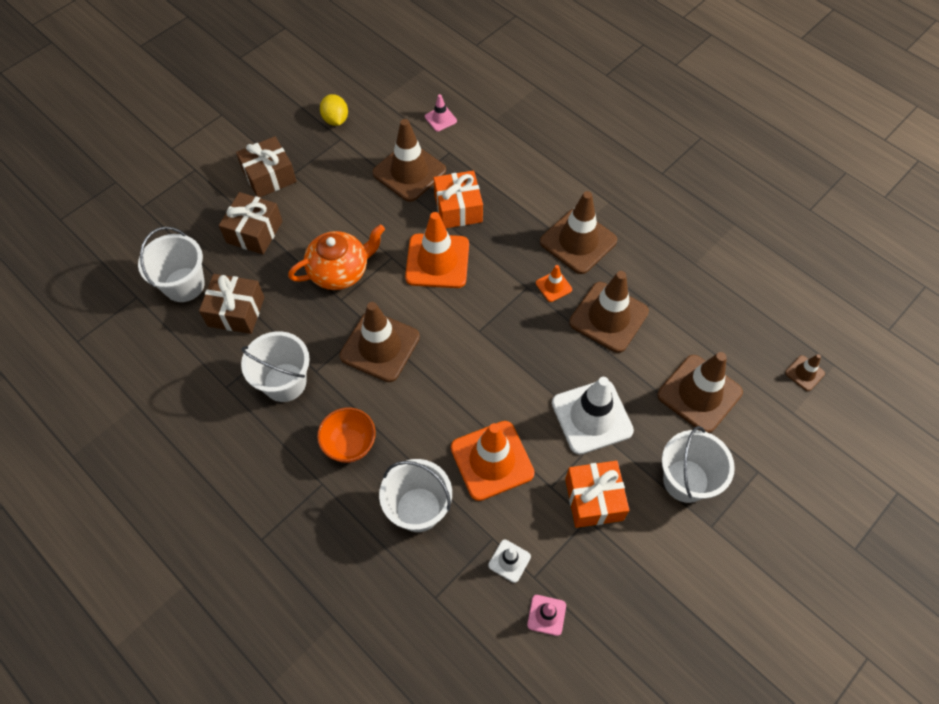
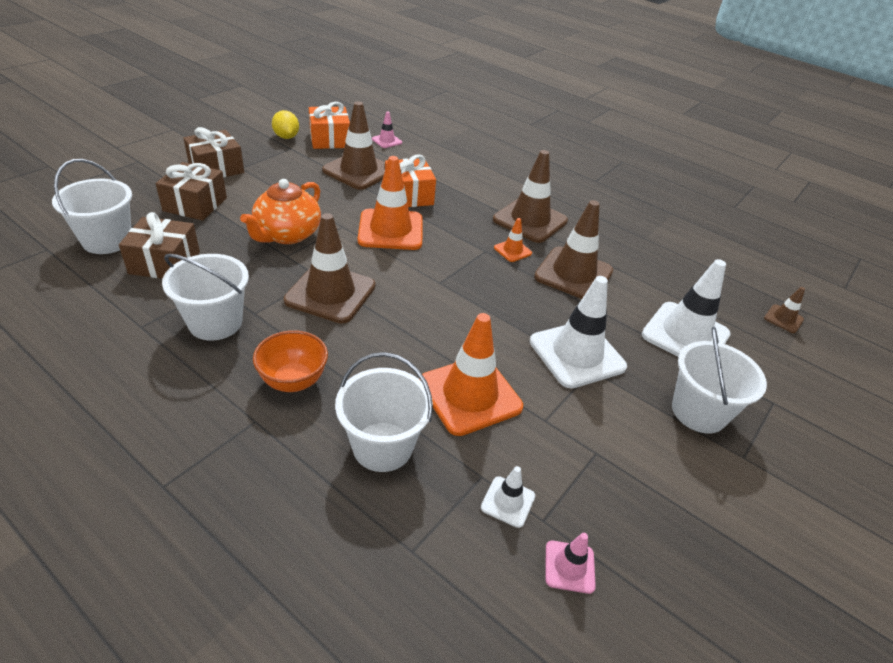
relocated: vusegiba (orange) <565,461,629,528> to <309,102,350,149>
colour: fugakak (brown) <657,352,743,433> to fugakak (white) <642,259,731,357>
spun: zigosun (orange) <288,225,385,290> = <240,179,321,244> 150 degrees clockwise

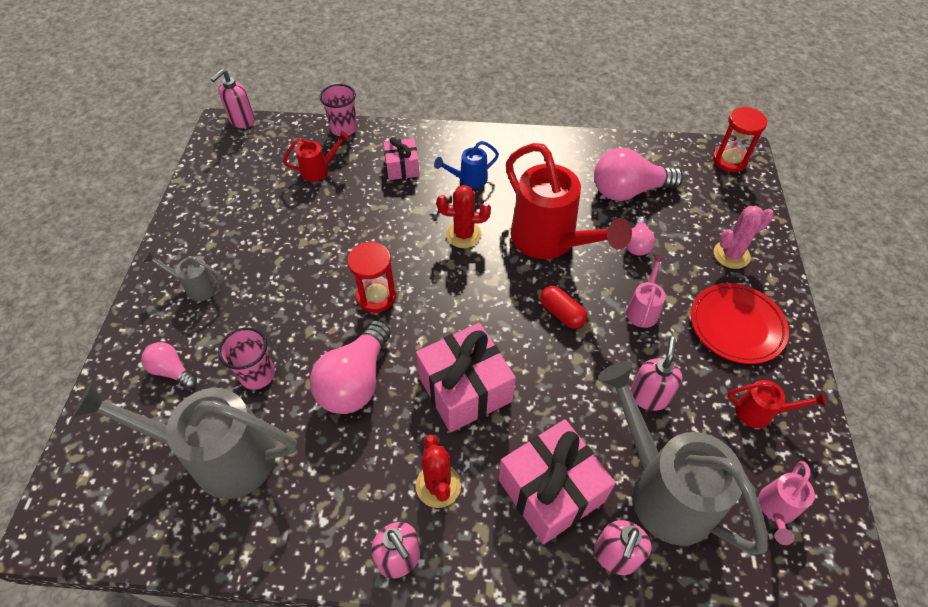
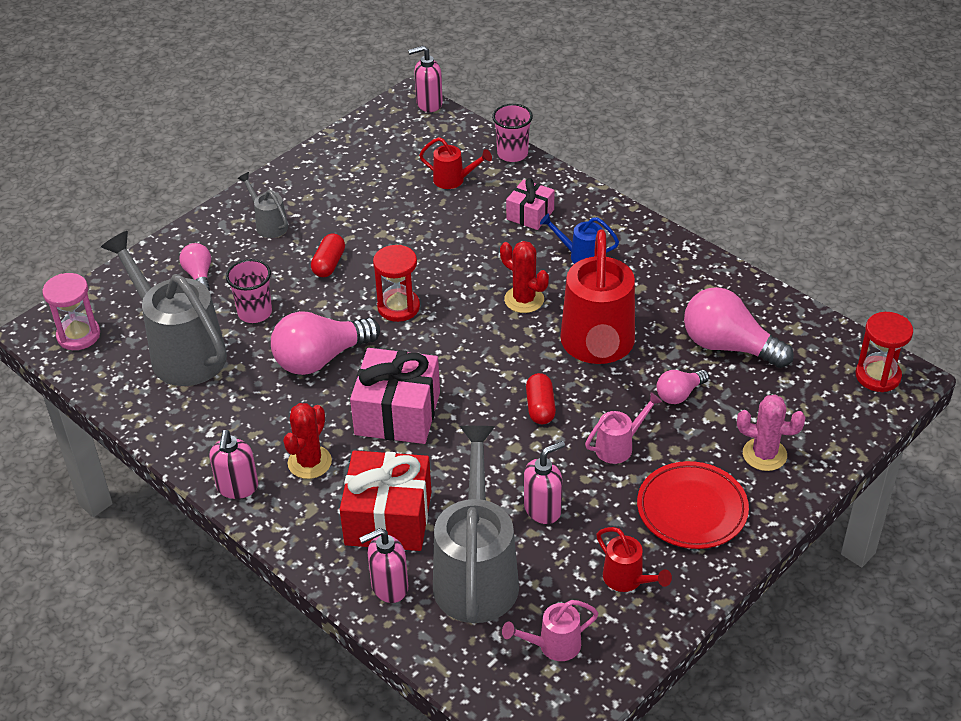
appeared: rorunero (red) <311,234,345,277>; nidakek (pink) <42,273,100,350>
colour: vusegiba (pink) <498,419,616,544> to vusegiba (red) <339,451,432,551>

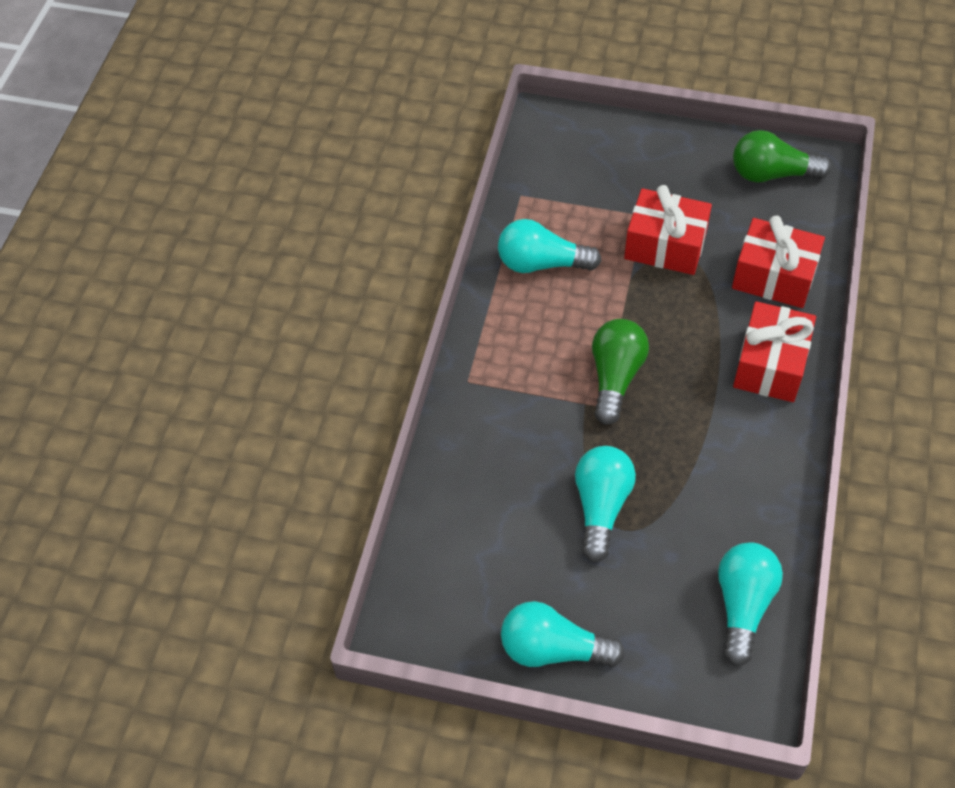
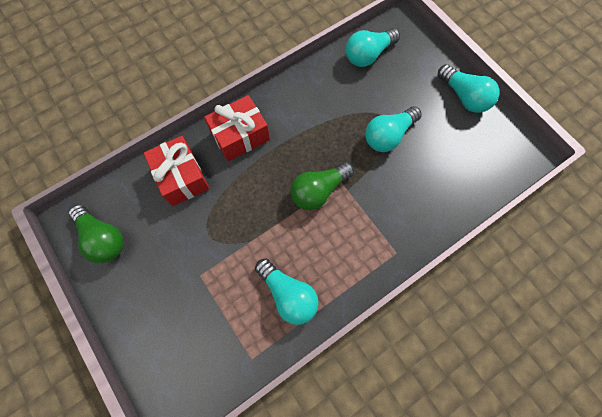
missing: vusegiba (red) <624,185,712,275>

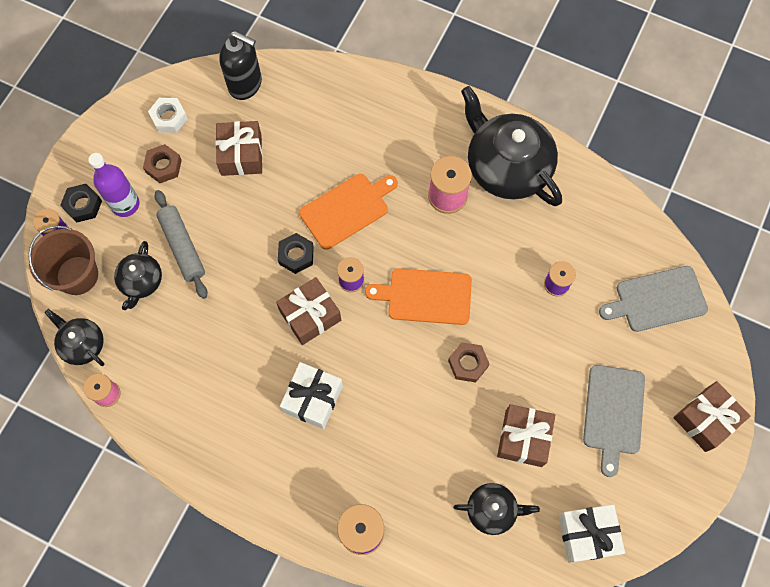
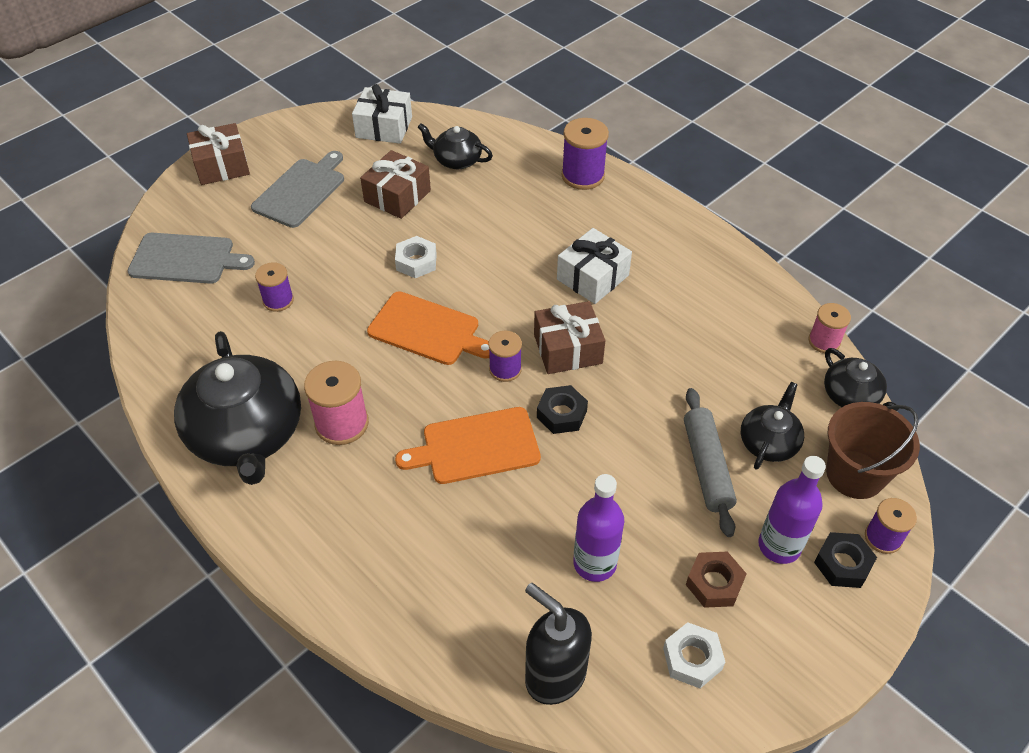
exchanged: vusegiba (brown) <216,121,262,176> to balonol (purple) <573,474,624,582>
colour: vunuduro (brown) <448,342,489,382> to vunuduro (white) <395,236,437,278>

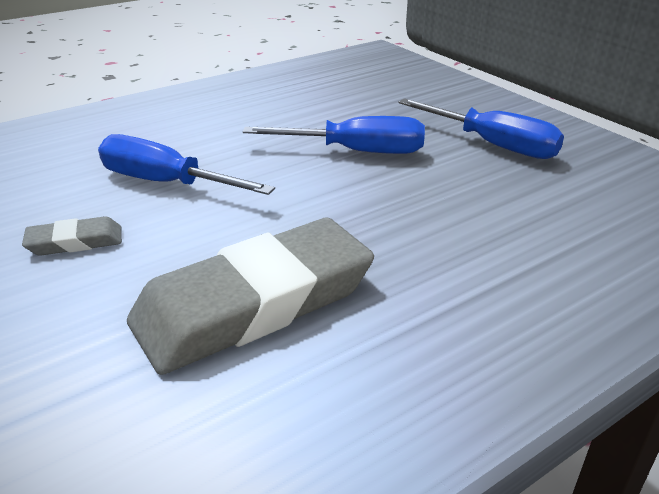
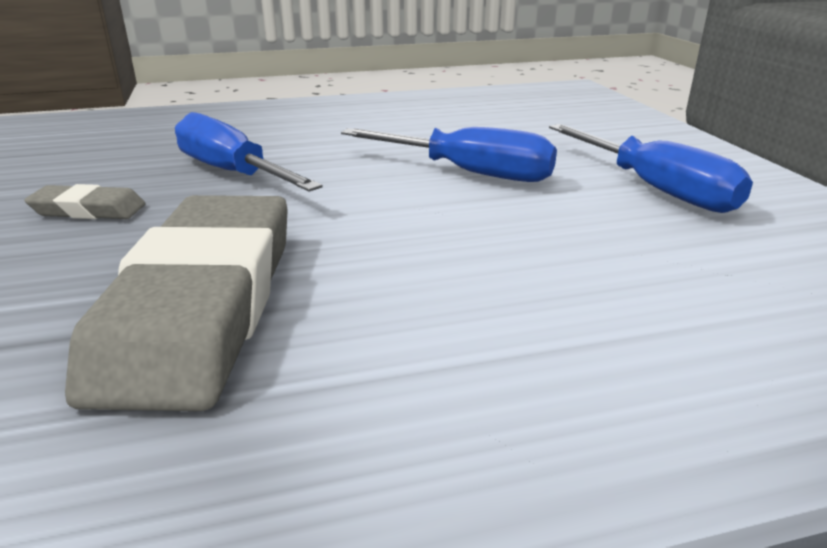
spun: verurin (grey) <127,218,374,375> = <65,195,288,411> 75 degrees counterclockwise

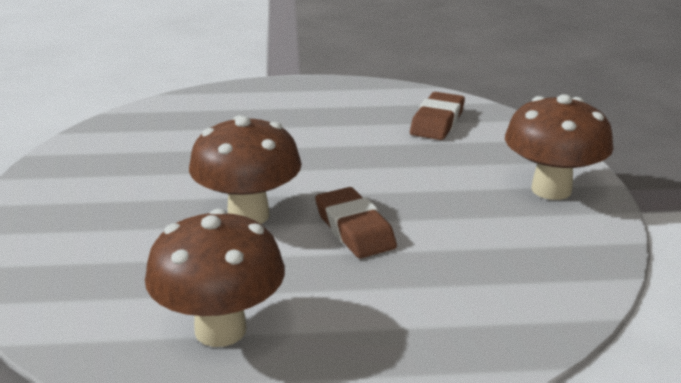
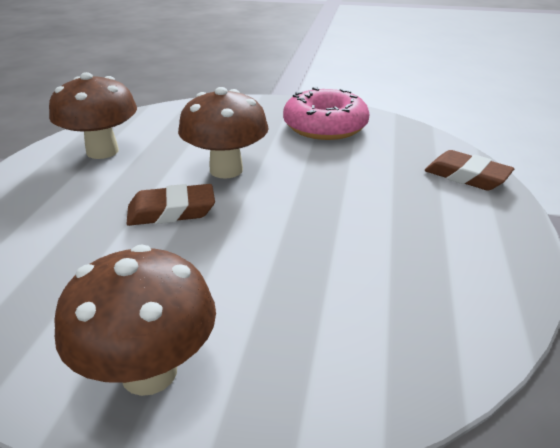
appeared: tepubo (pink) <283,87,370,140>
relocated: verurin (brown) <410,92,465,140> to <425,150,514,190>

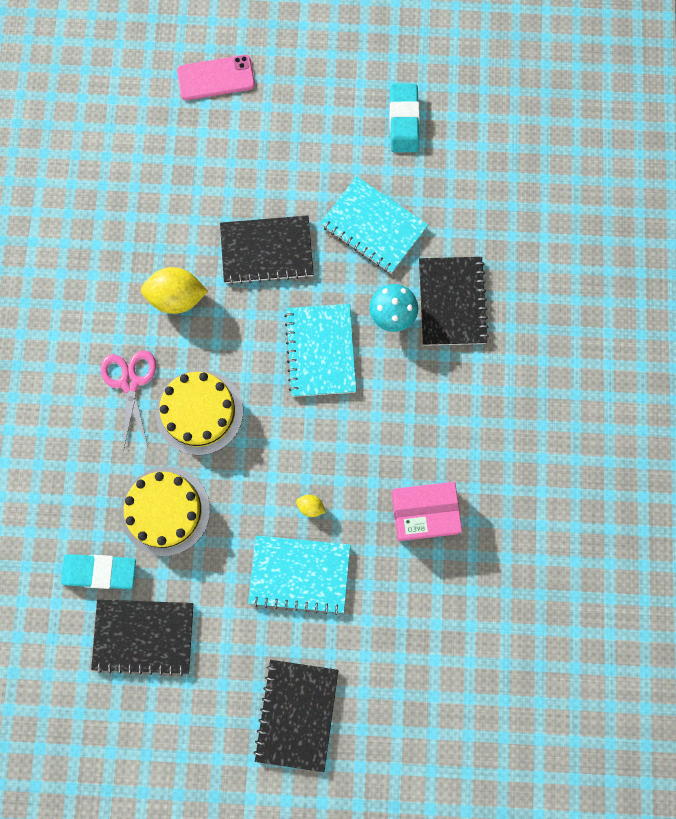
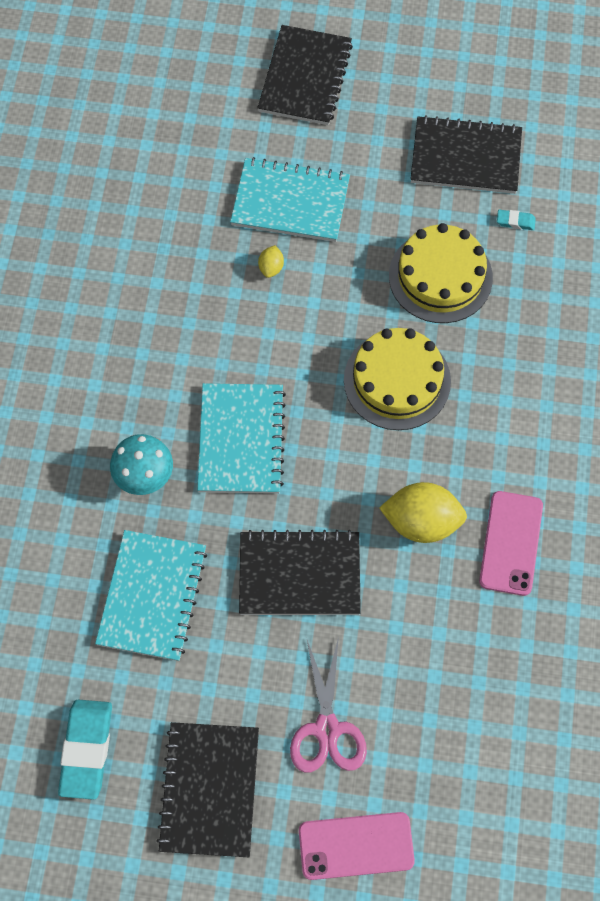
missing: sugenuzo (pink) <392,482,462,541>
appeared: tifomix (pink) <479,491,543,596>
relocated: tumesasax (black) <419,257,489,346> to <156,722,259,857>; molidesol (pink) <100,350,156,452> to <290,636,367,772>
spun: tumesasax (turquoise) <320,176,428,274> = <95,530,207,661> 60 degrees clockwise; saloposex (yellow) <296,495,326,517> = <258,245,284,278> 75 degrees clockwise
size: verurin (turquoise) <61,554,136,589> = <497,210,536,230> x0.45

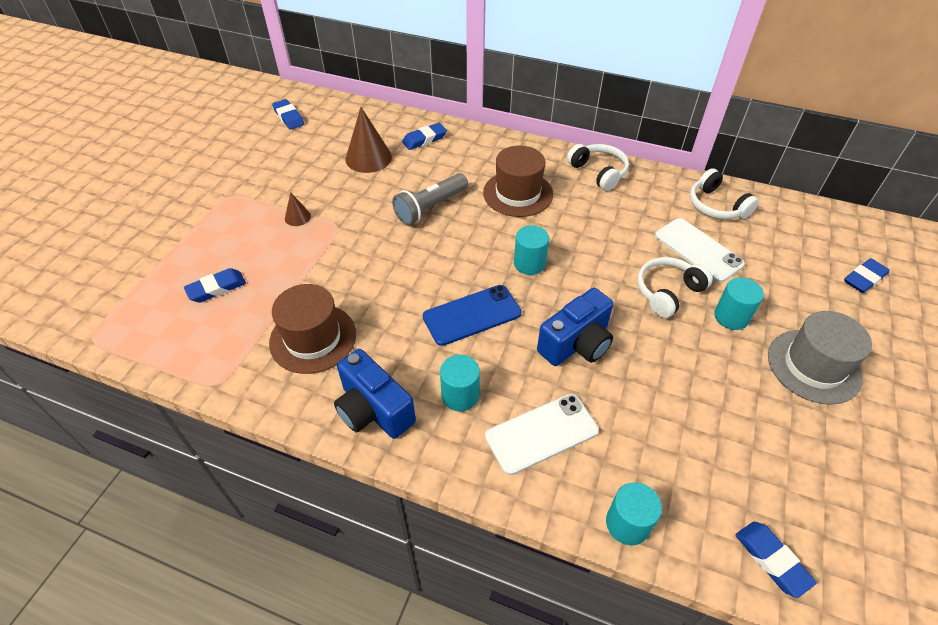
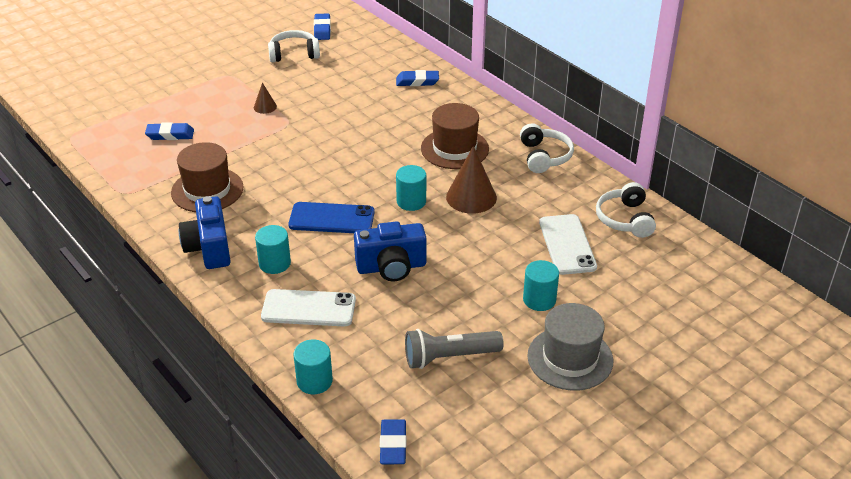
missing: verurin (blue) <844,258,890,293>
relocated: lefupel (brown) <346,107,392,173> to <446,146,497,214>; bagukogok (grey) <392,173,468,225> to <405,329,504,369>; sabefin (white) <637,257,713,318> to <268,30,320,62>

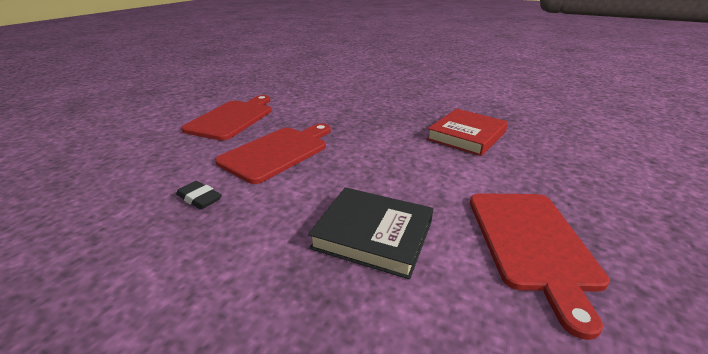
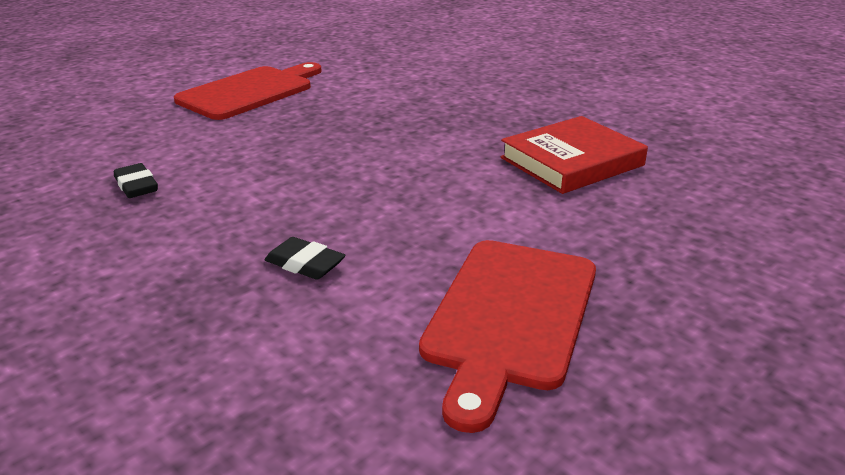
missing: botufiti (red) <215,124,331,184>
exchanged: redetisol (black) <308,187,433,279> to verurin (black) <264,237,346,280>

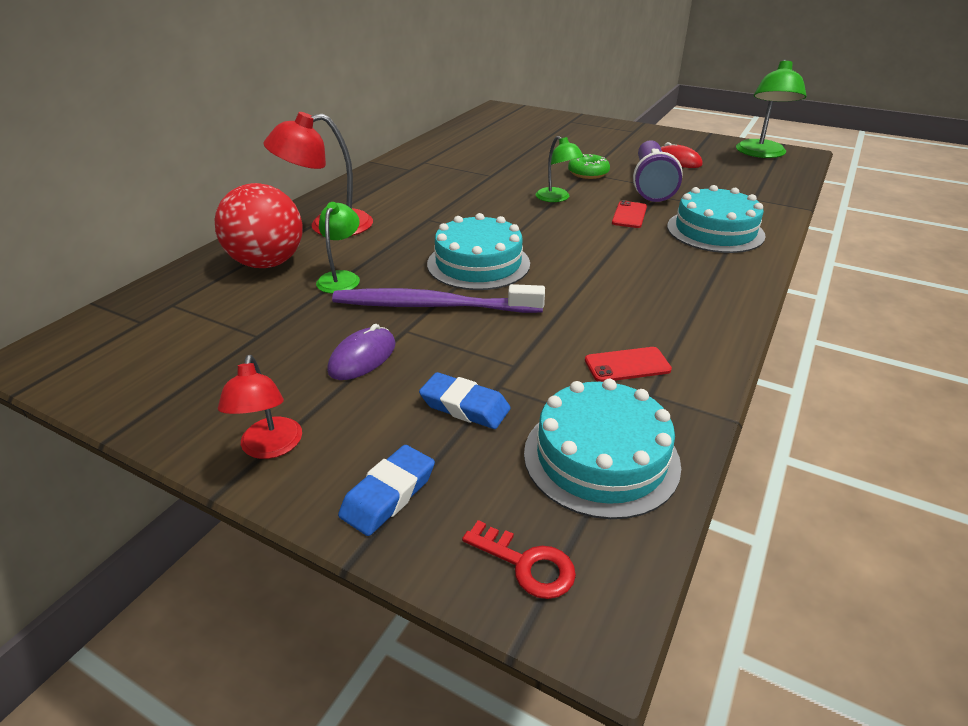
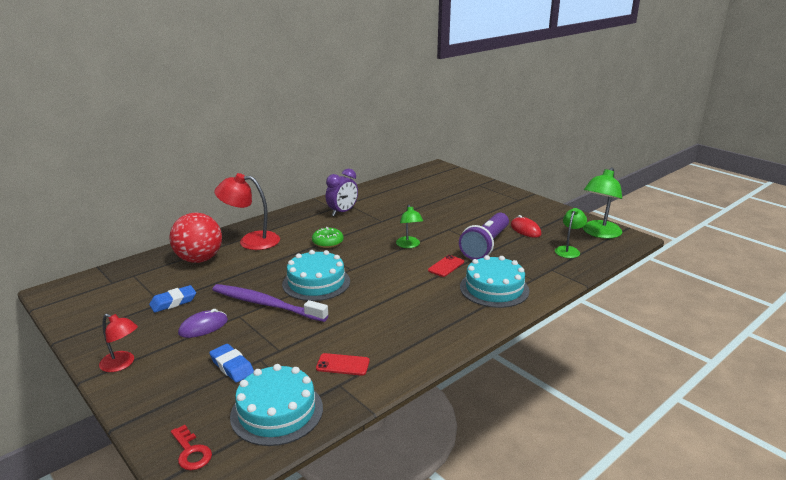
appeared: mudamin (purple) <326,169,358,216>
relocated: tepubo (green) <568,154,610,179> to <312,227,344,248>; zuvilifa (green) <316,202,360,294> to <555,208,587,258>; verurin (blue) <338,445,435,536> to <149,285,196,313>
spun: zuvilifa (red) <218,355,302,459> = <99,314,138,372> 75 degrees counterclockwise

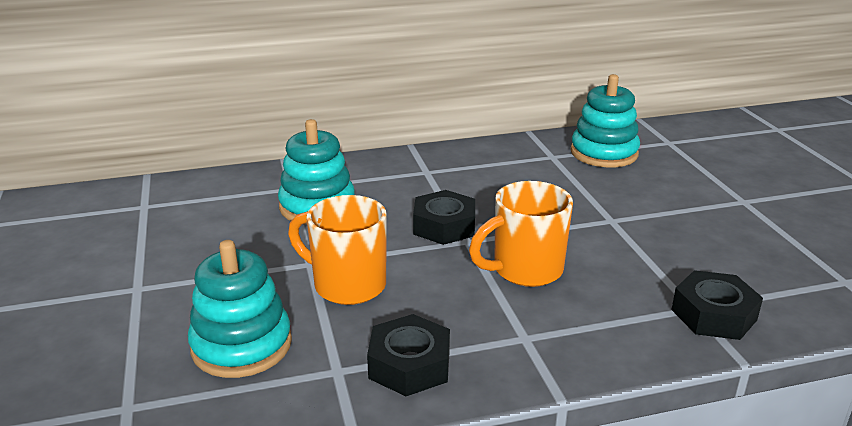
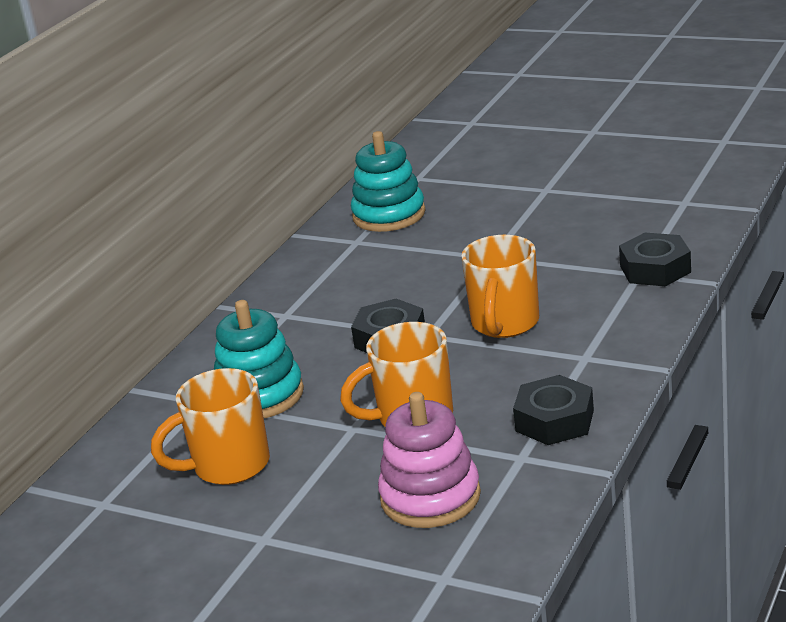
appeared: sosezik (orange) <151,368,270,485>
colour: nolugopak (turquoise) <188,240,292,378> to nolugopak (pink) <378,392,481,528>

